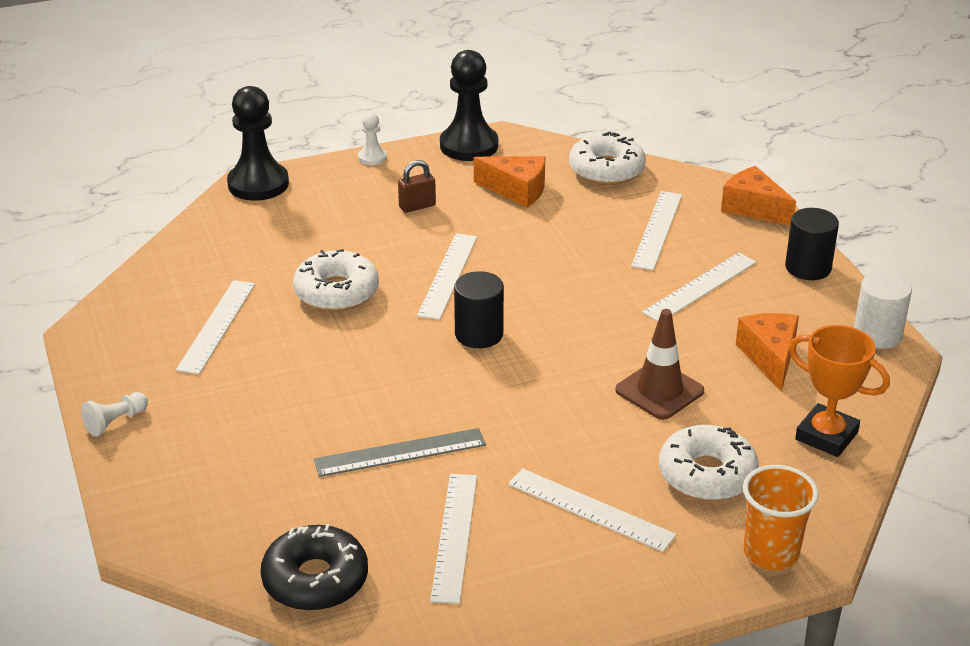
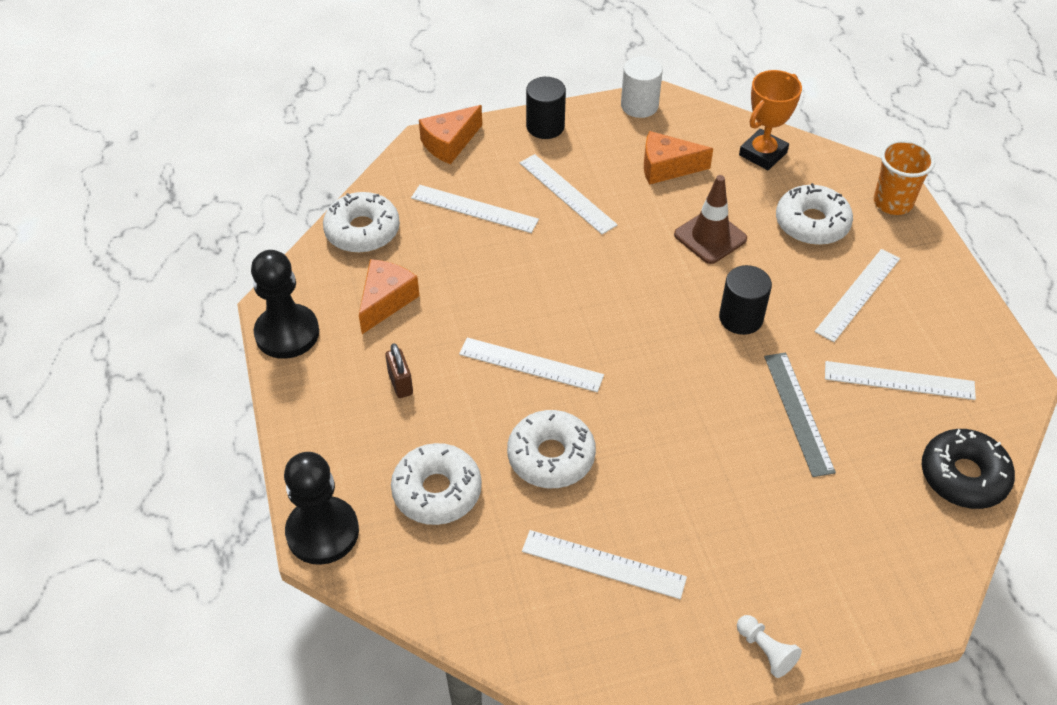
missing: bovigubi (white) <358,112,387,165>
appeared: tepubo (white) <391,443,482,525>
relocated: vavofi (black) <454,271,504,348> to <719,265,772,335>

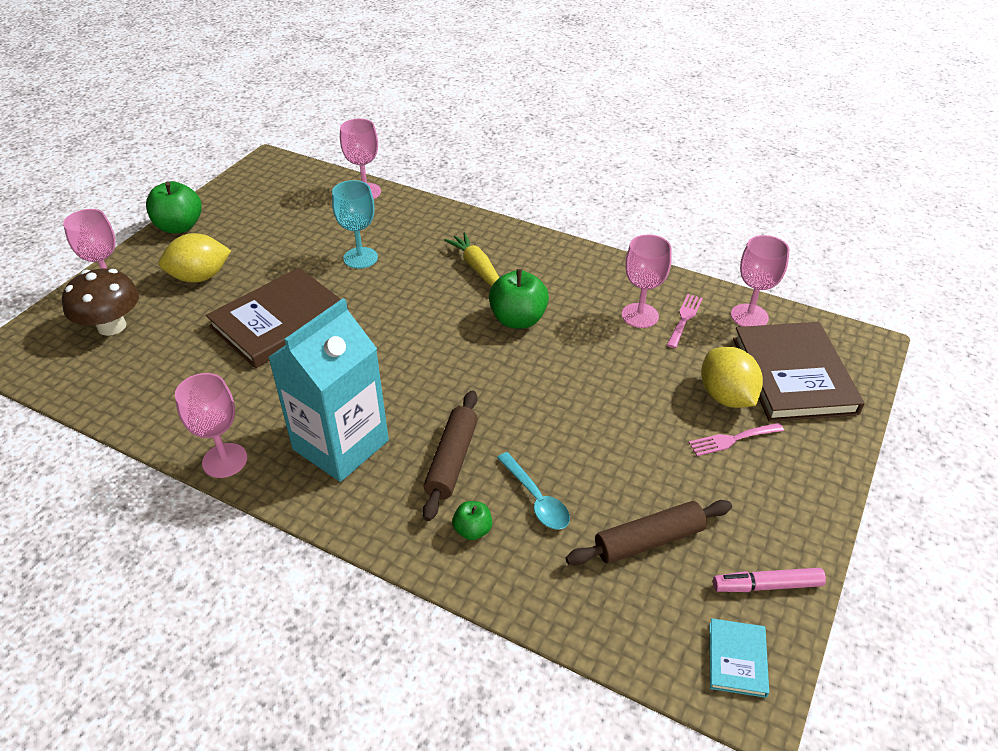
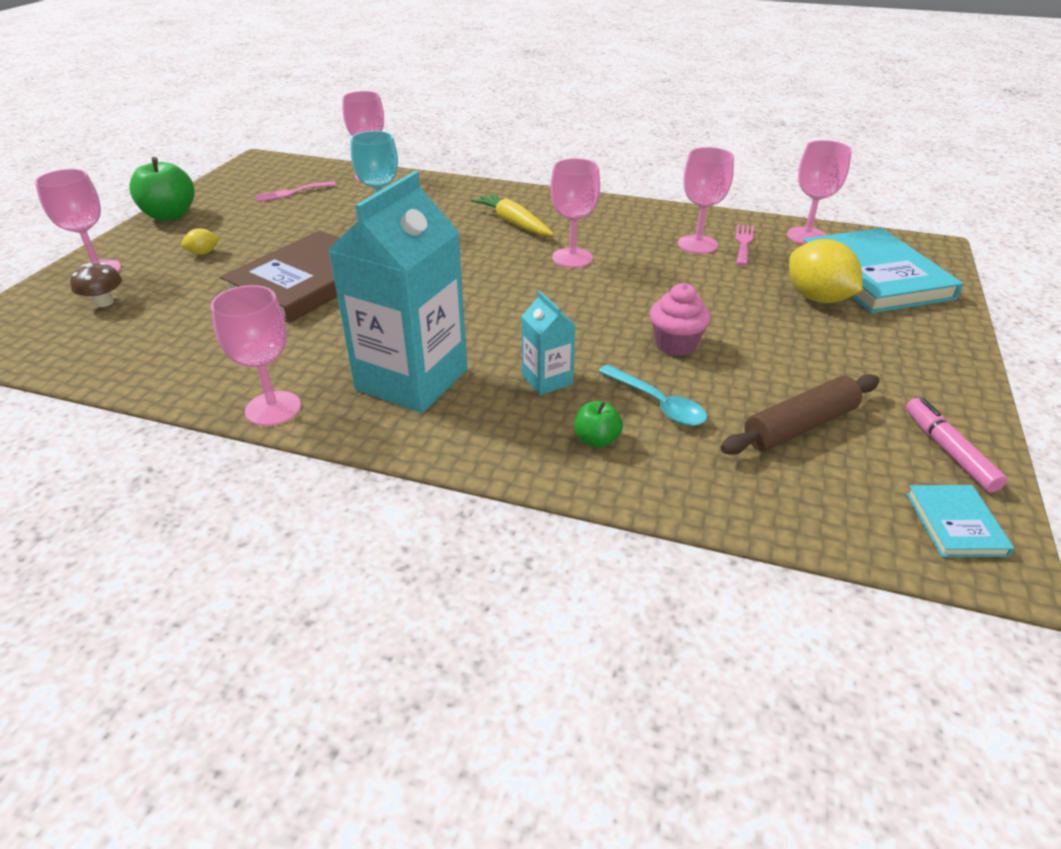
appeared: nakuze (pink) <650,283,711,356>
relocated: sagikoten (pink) <689,423,784,456> to <255,181,336,202>
exchanged: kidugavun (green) <489,269,549,329> to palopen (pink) <550,158,600,268>; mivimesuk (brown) <422,390,478,521> to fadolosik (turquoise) <521,291,576,395>
colour: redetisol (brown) <733,322,865,422> to redetisol (turquoise) <803,228,963,313>
spun: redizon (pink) <713,568,826,592> = <906,398,1007,492> 90 degrees clockwise
size: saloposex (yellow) <159,233,231,283> = <181,228,220,255> x0.47; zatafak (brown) <62,268,139,336> = <70,263,122,307> x0.55

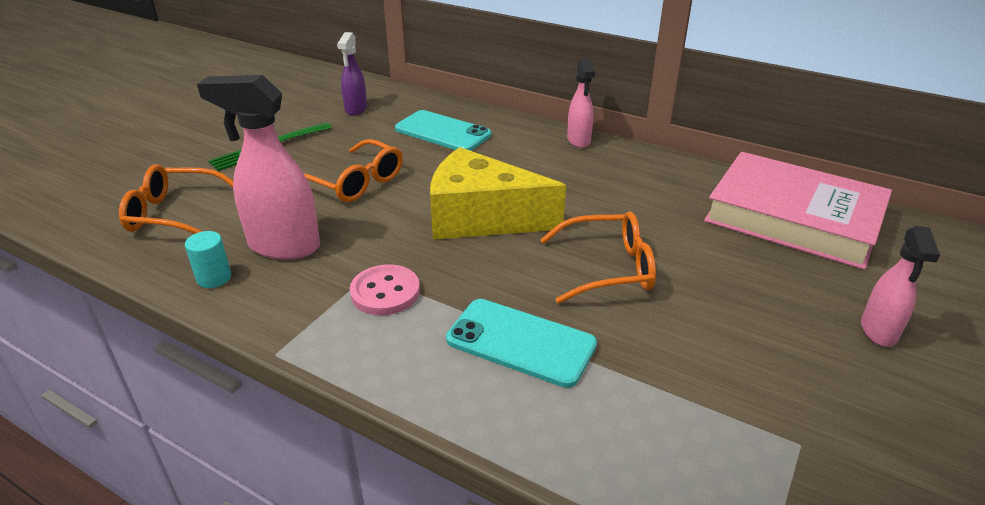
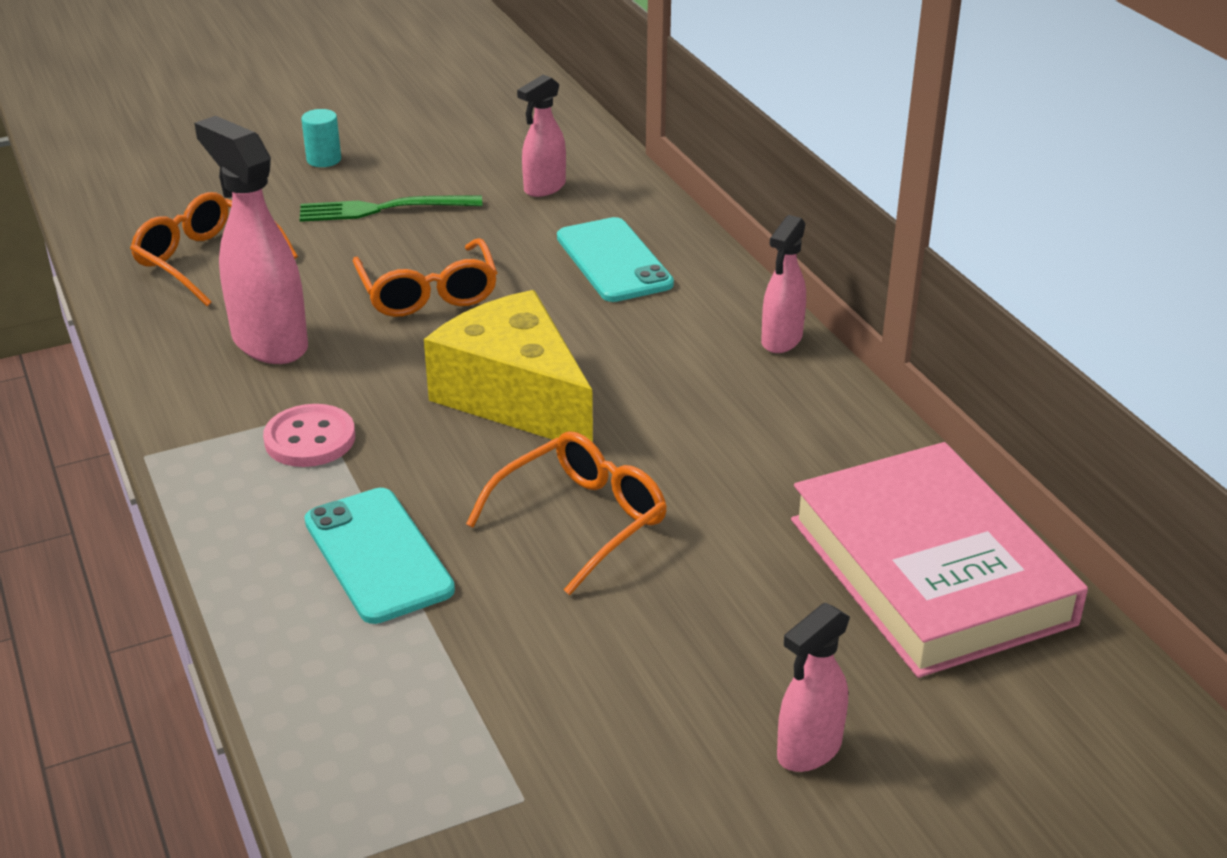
relocated: vavofi (turquoise) <185,231,231,288> to <301,109,341,167>
colour: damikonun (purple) <337,32,367,115> to damikonun (pink) <517,74,566,197>
spun: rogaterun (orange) <540,211,656,304> = <466,431,667,595> 75 degrees counterclockwise

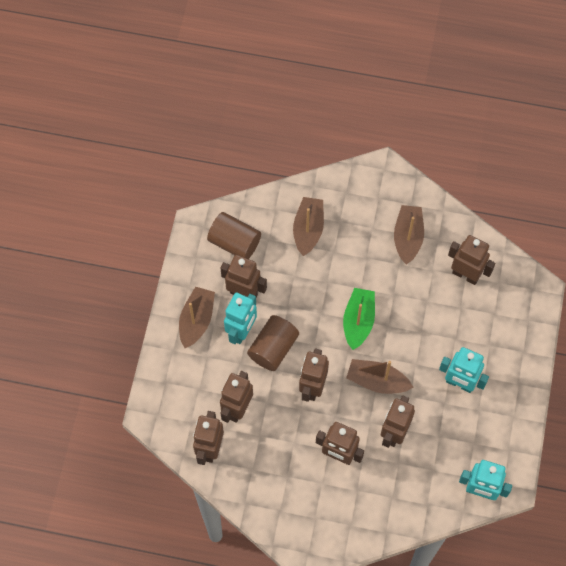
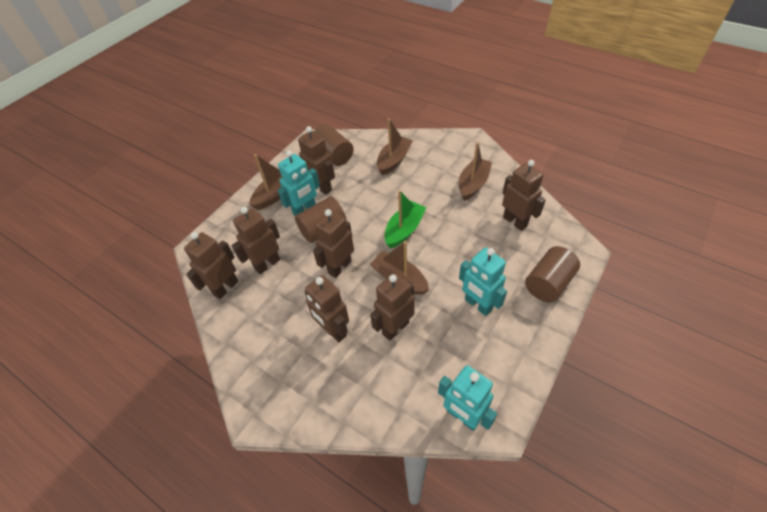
appeared: vavofi (brown) <525,246,580,303>

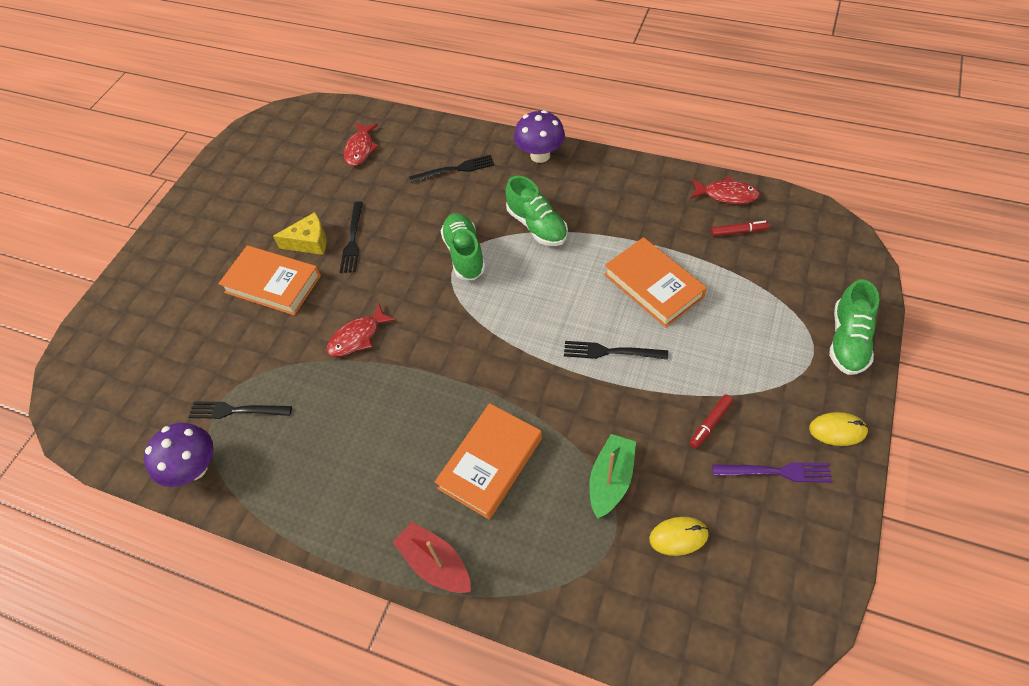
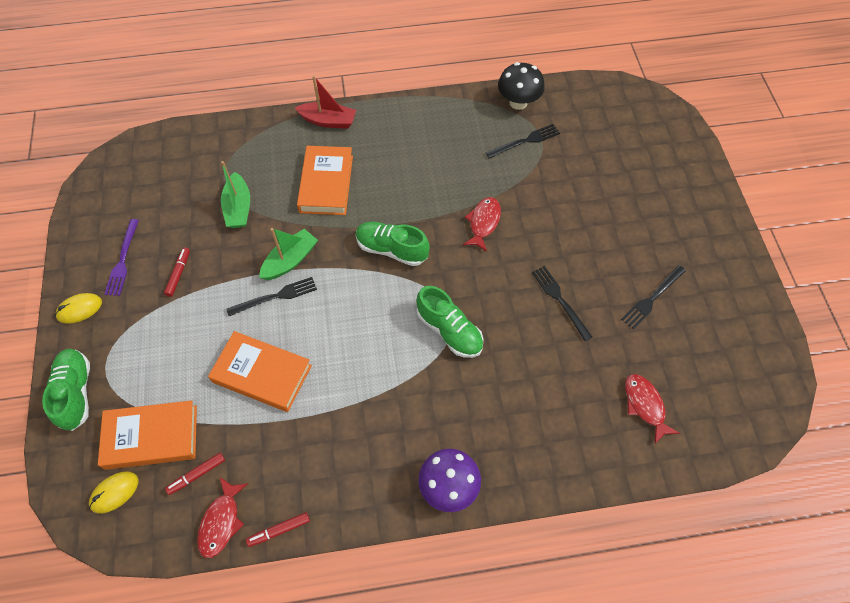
missing: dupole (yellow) <273,212,327,255>
appeared: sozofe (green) <259,228,318,280>; redizon (red) <246,512,310,547>
relocated: sagikoten (black) <409,155,494,183> to <621,265,686,330>; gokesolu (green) <506,176,568,246> to <356,222,430,266>; redetisol (orange) <218,245,321,316> to <98,400,197,470>; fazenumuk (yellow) <649,517,709,556> to <89,472,139,513>
colour: zatafak (purple) <144,423,214,487> to zatafak (black) <498,62,545,110>
spun: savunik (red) <690,177,760,204> = <197,477,248,558> 60 degrees counterclockwise; sagikoten (purple) <712,462,832,482> = <104,219,139,296> 60 degrees counterclockwise

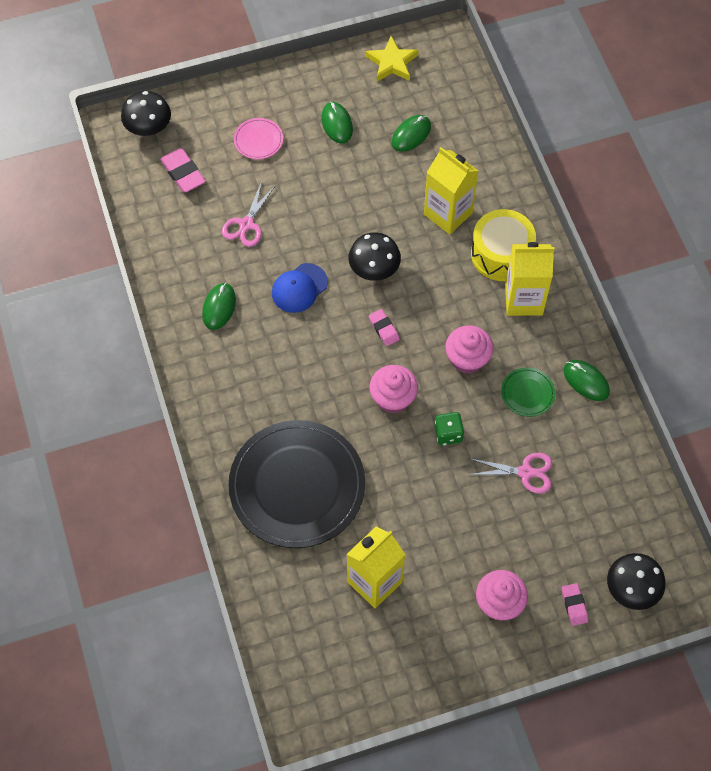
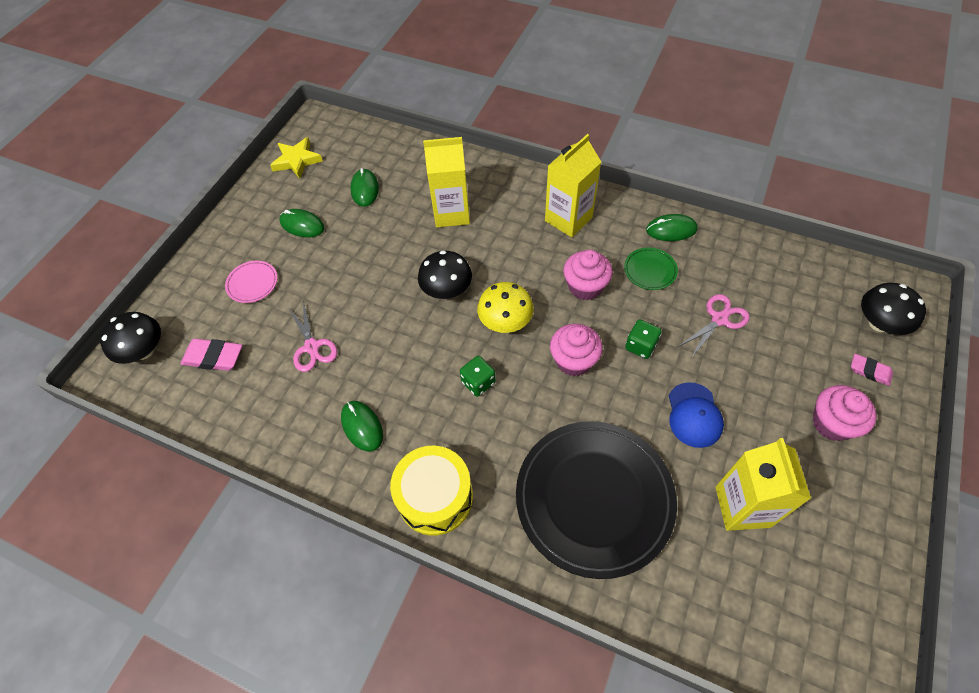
appeared: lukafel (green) <460,356,496,397>
relocated: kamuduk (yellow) <471,209,536,281> to <390,446,473,536>; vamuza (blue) <272,263,328,313> to <669,382,724,448>
exchanged: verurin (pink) <369,309,400,346> to zatafak (yellow) <477,282,534,333>

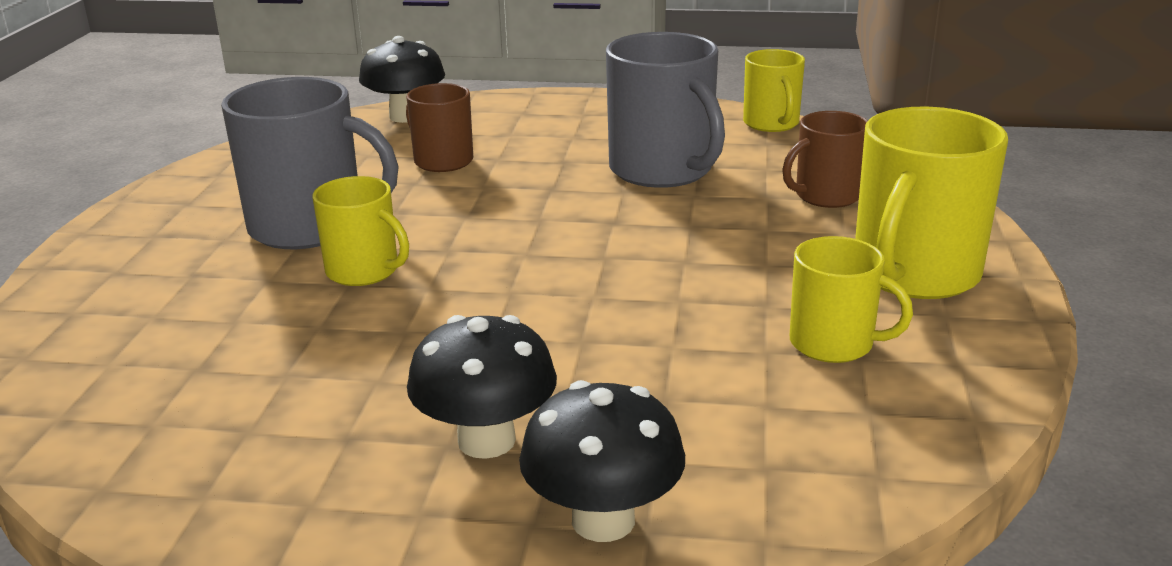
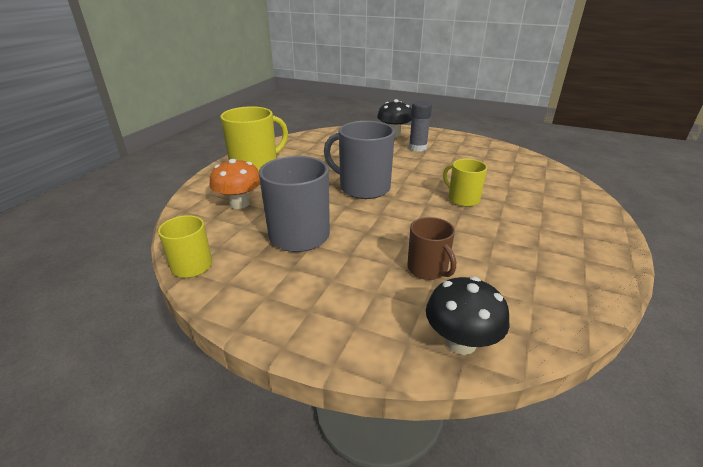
missing: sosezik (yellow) <790,236,913,363>
relocated: sosezik (grey) <221,77,399,249> to <324,121,395,199>
exchanged: sosezik (brown) <782,111,868,208> to zatafak (orange) <210,159,260,209>; zatafak (black) <407,315,557,459> to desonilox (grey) <409,101,432,152>

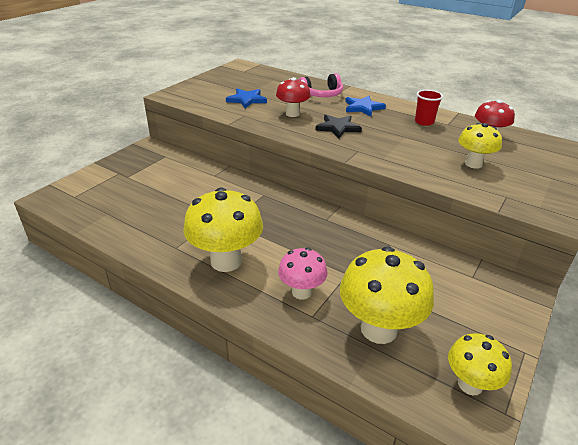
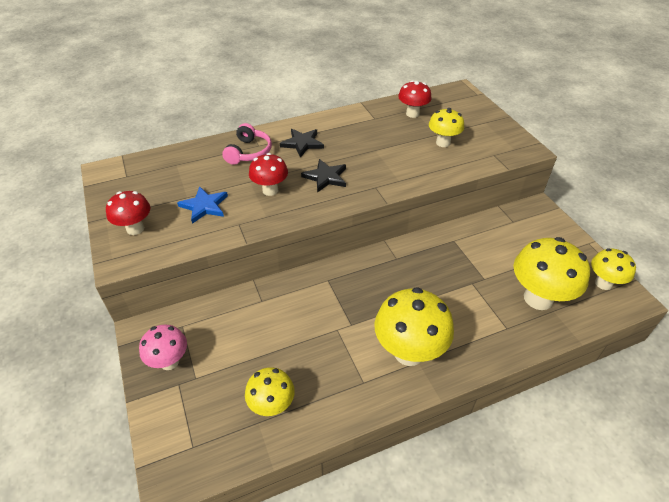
missing: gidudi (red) <415,90,443,126>
appeared: zatafak (red) <106,191,150,235>; zatafak (yellow) <245,367,295,416>
relocated: zatafak (pink) <278,247,328,300> to <139,325,187,370>
colour: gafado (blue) <345,96,386,117> to gafado (black) <280,129,324,158>

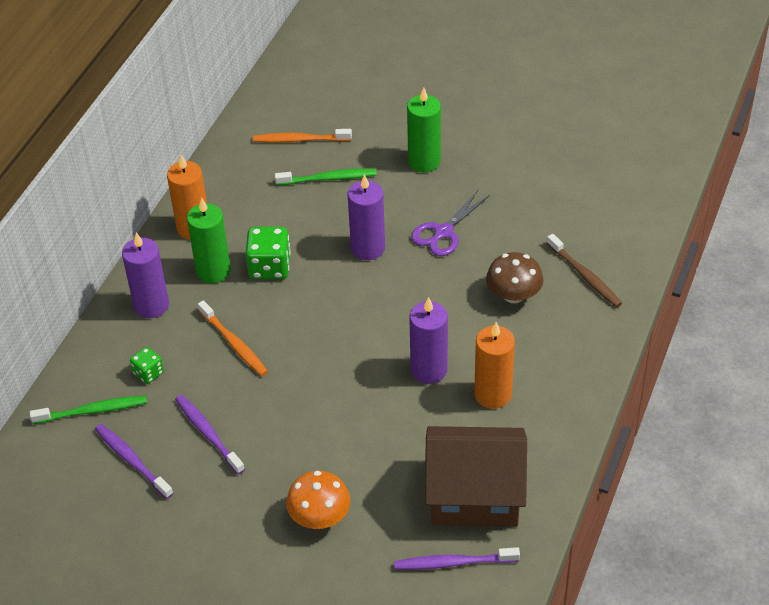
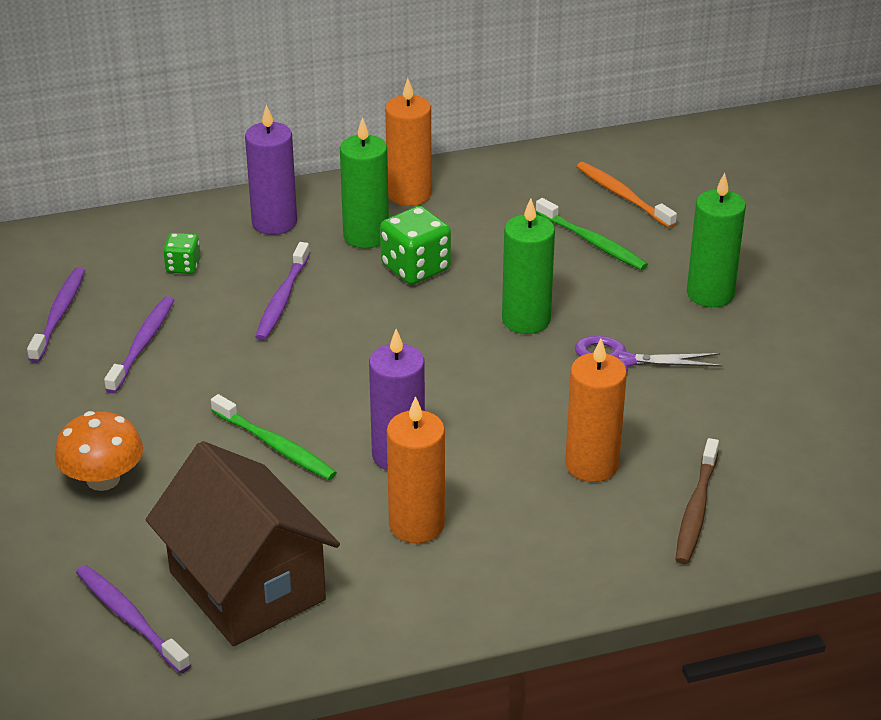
relocated: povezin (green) <30,396,147,424> to <211,394,337,480>
exchanged: zatafak (brown) <486,252,544,303> to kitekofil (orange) <565,339,627,482>
colour: kitekofil (purple) <348,174,385,260> to kitekofil (green) <502,198,555,334>; povezin (orange) <198,300,268,376> to povezin (purple) <255,242,310,341>

